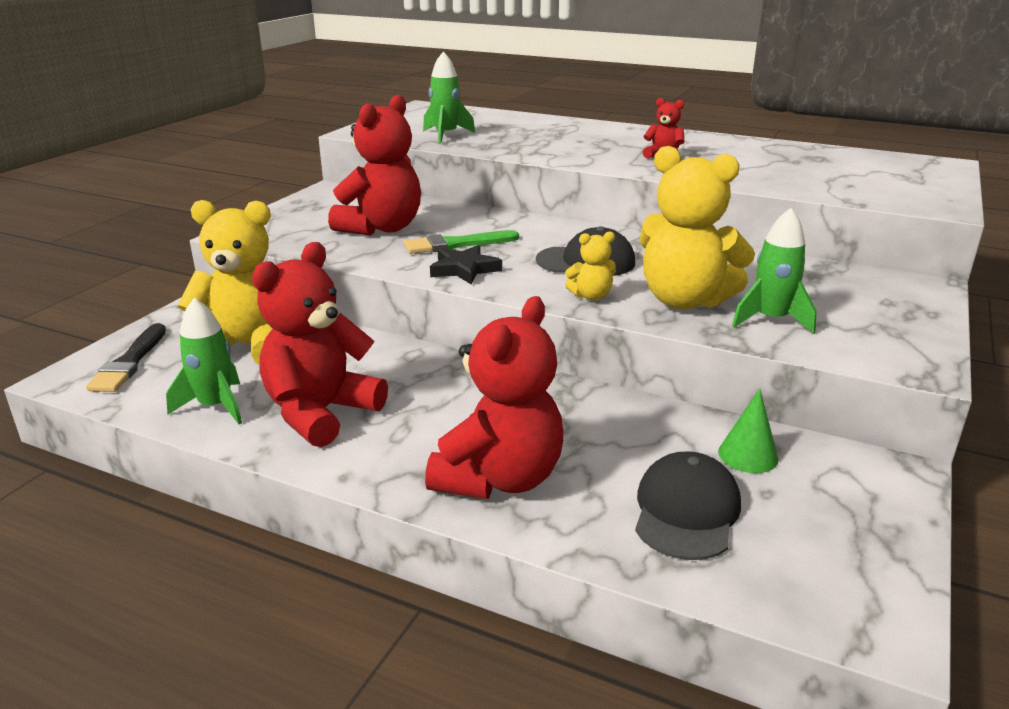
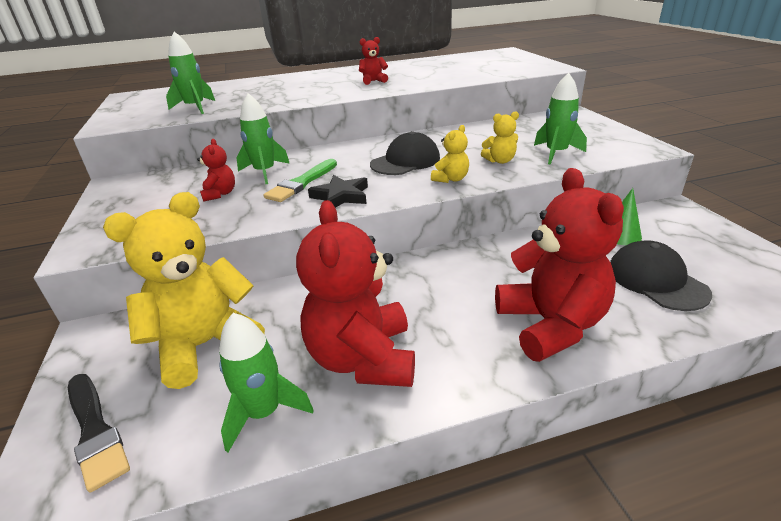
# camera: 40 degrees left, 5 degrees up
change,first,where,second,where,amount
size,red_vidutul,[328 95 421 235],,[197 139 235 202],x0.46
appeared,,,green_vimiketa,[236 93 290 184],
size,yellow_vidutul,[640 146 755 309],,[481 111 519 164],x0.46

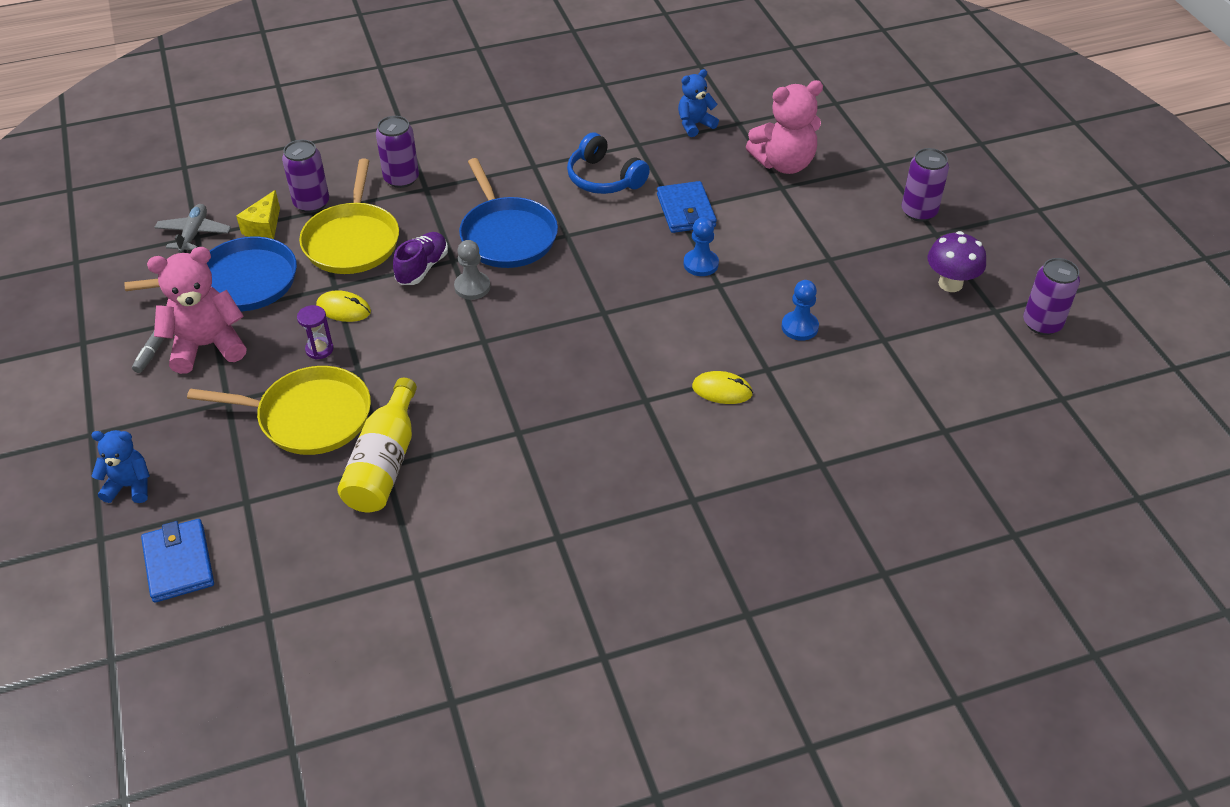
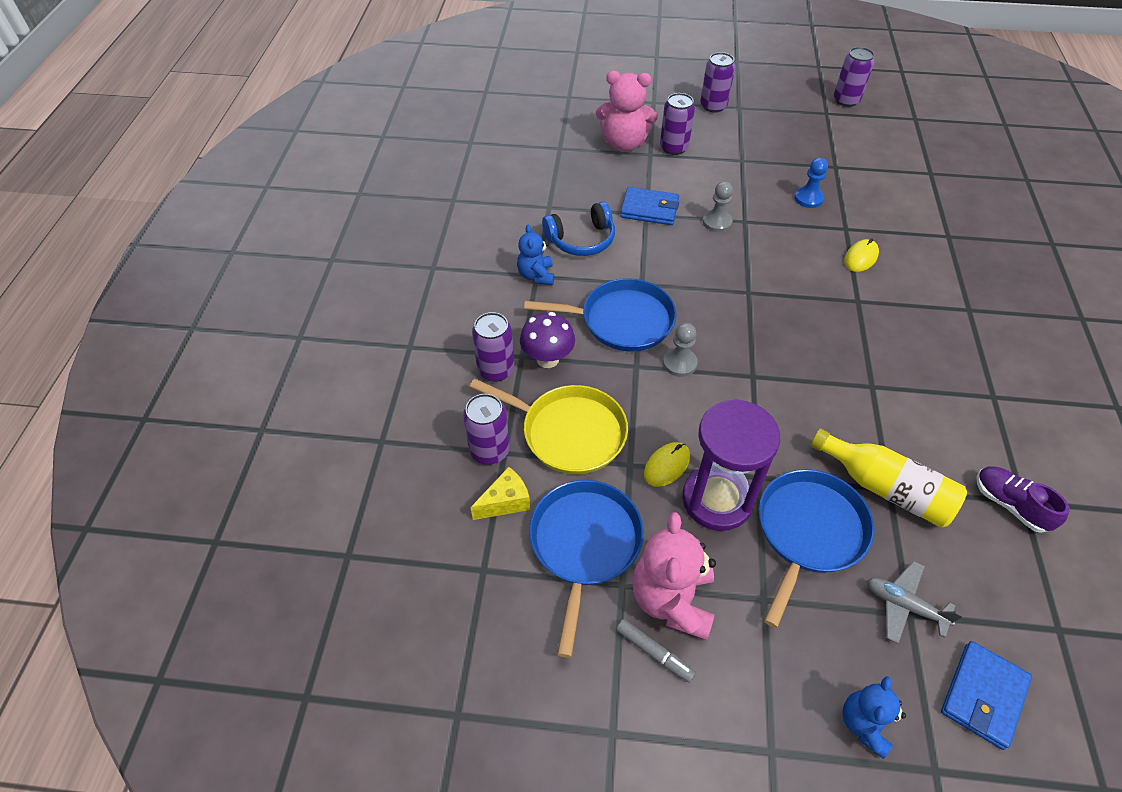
# camera: 65 degrees left, 5 degrees up
change,first,where,second,where,amount
spun,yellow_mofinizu,[236 190 280 239],,[470 467 530 520],75 degrees counterclockwise
relocated,blue_vidutul,[678 69 719 137],,[517 225 555 285],
relocated,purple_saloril,[928 231 986 292],,[520 312 575 368],
spun,pink_vidutul,[746 80 823 174],,[596 71 658 152],90 degrees clockwise
appeared,,,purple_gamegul,[660 93 695 155],
size,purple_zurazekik,[297 305 334 359],,[682 399 780 531],x2.46
colour,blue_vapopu,[683 217 719 276],grey_vapopu,[703 181 733 232],
colour,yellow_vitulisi,[187 366 371 455],blue_vitulisi,[759 469 875 628],
relocated,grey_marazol,[154 204 231 253],,[867 561 963 644],
spun,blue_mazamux,[141 519 214 603],,[941 641 1032 750],60 degrees counterclockwise
relocated,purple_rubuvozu,[393 232 448 285],,[976 466 1070 533],

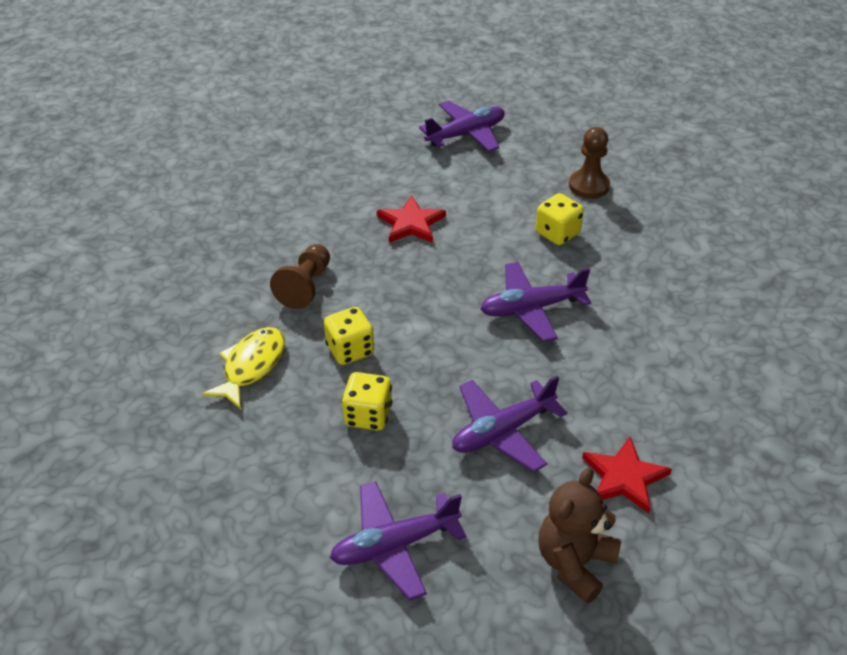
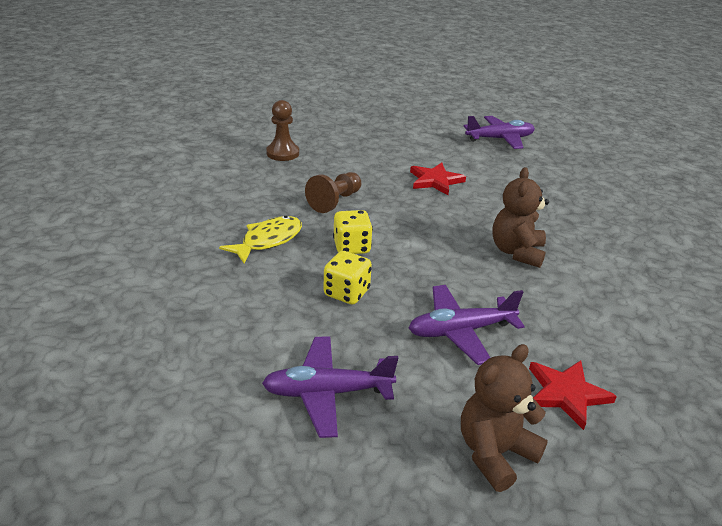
# camera: 15 degrees right, 10 degrees down
change,first,where,second,where,amount
relocated,brown_vapopu,[569 127 610 199],,[266 100 299 161],
exchanged,purple_marazol,[480 262 591 342],brown_vidutul,[492 167 549 268],
missing,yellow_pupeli,[535 193 584 245],,,

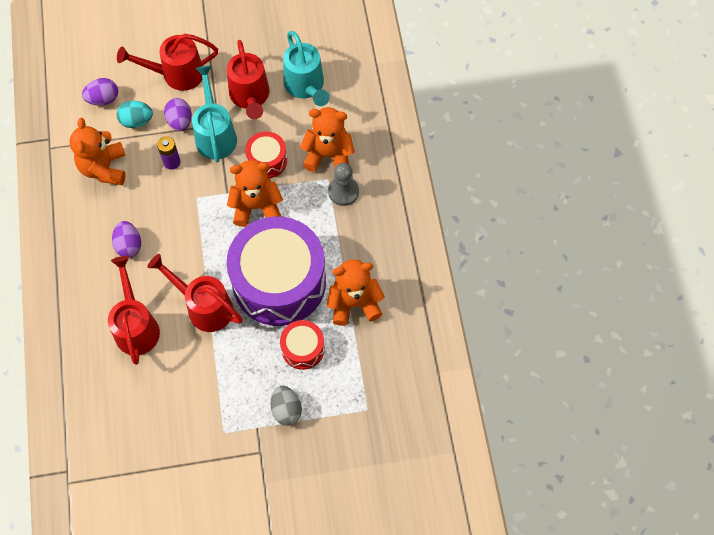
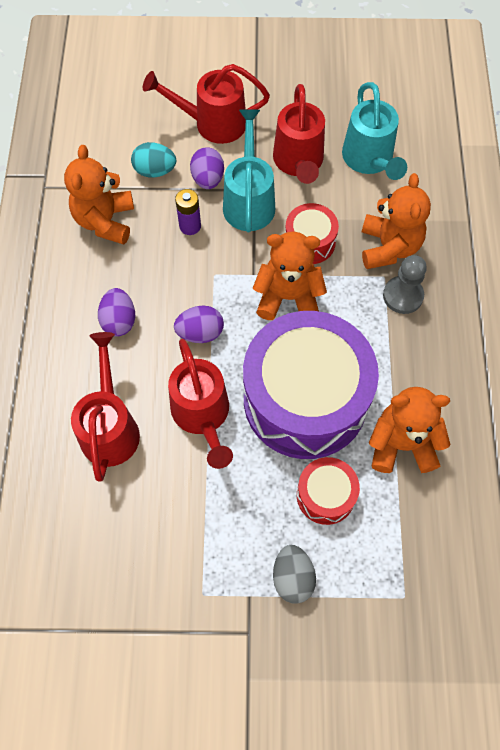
# camera: 10 degrees right, 0 degrees up
change,first,where,second,where,amount
spun,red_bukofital,[147 254 243 332],,[168 339 233 469],150 degrees counterclockwise
relocated,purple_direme,[82 78 118 106],,[174 305 224 343],
spun,orange_vidutul,[300 107 355 172],,[362 173 431 269],75 degrees clockwise

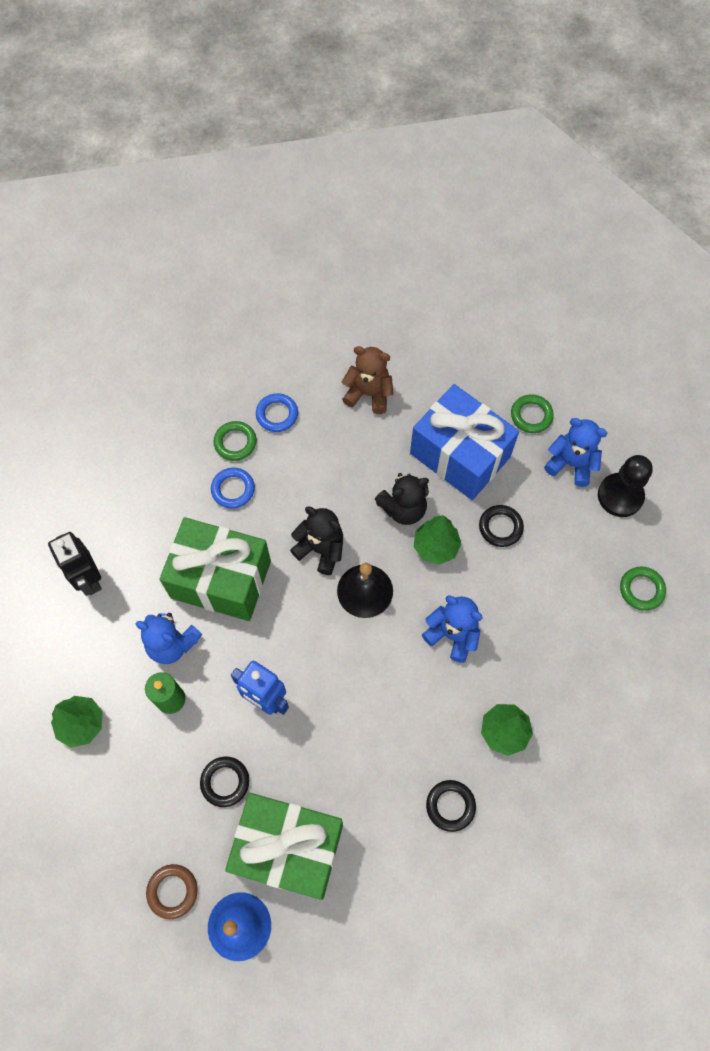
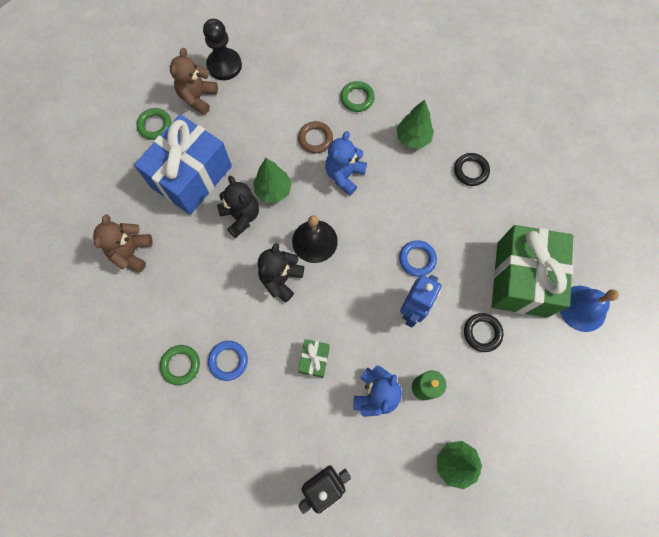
# camera: 95 degrees left, 5 degrees up
change,first,where,second,where,amount
colour,blue_vidutul,[544 418 607 487],brown_vidutul,[170 48 218 115],
relocated,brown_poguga,[146 864 198 919],,[298 121 333 153],
size,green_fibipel,[159 517 271 621],,[298 339 330 378],x0.42
relocated,green_poguga,[620 566 666 611],,[340 81 375 112],
relocated,blue_poguga,[256 393 298 432],,[399 240 437 277],
missing,black_poguga,[479 505 524 547],,,

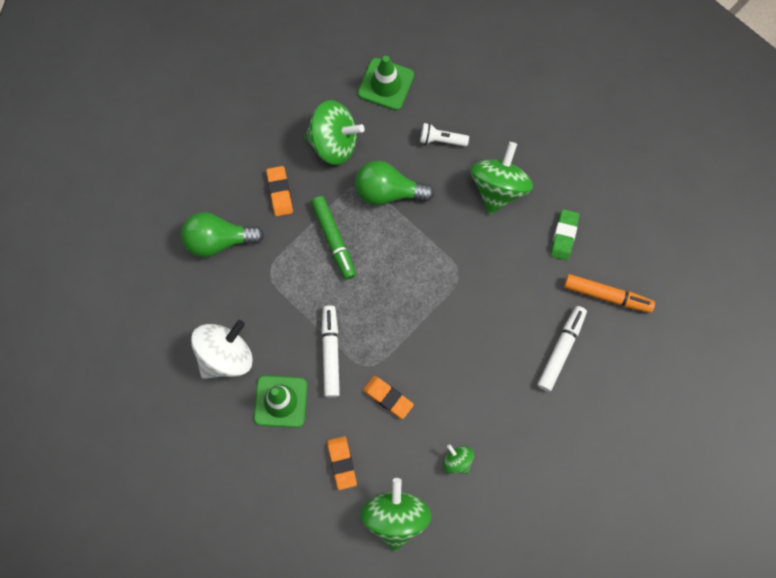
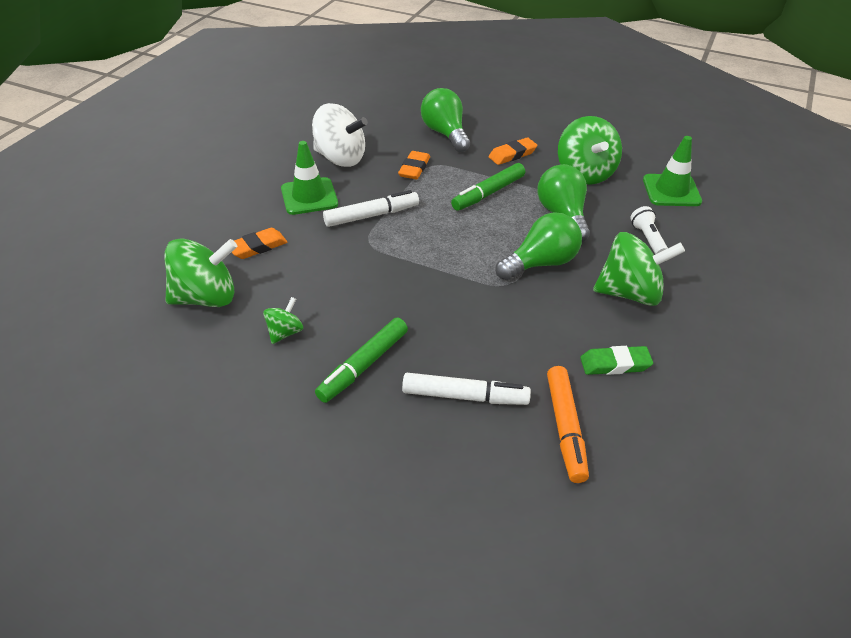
# camera: 70 degrees right, 30 degrees down
change,first,where,second,where,amount
appeared,,,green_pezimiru,[315 318 408 403],
relocated,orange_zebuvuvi,[363 376 414 419],,[398 151 430 179],
appeared,,,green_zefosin,[496 212 582 280],

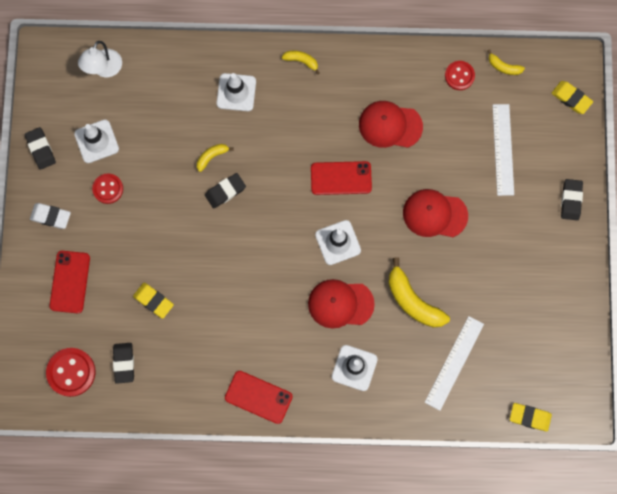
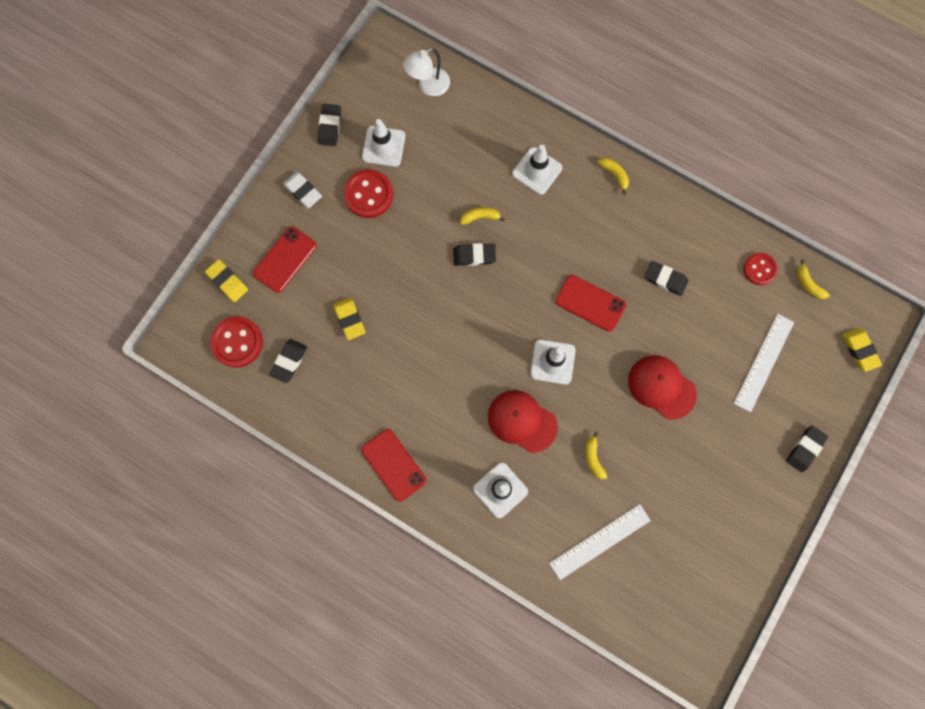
# camera: 30 degrees right, 0 degrees up
change,first,where,second,where,amount
relocated,yellow_zebuvuvi,[510 403 552 432],,[205 259 248 302],
size,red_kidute,[92 173 123 204],,[343 169 393 218],x1.54
size,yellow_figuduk,[389 258 450 328],,[585 432 607 479],x0.51
exchanged,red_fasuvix,[359 101 423 148],black_zebuvuvi,[645 261 688 296],

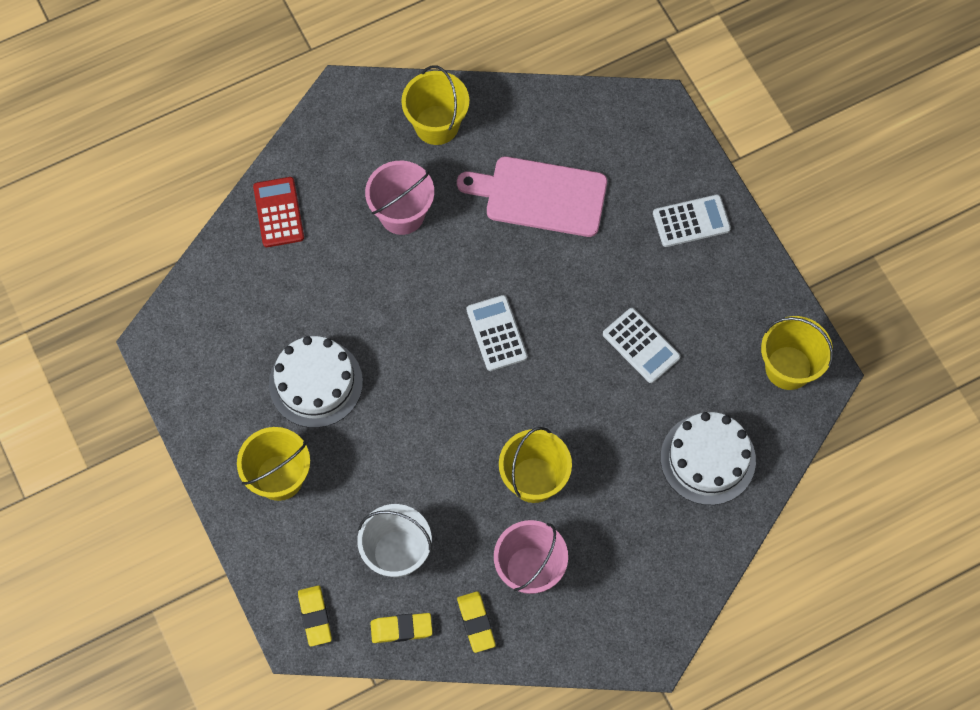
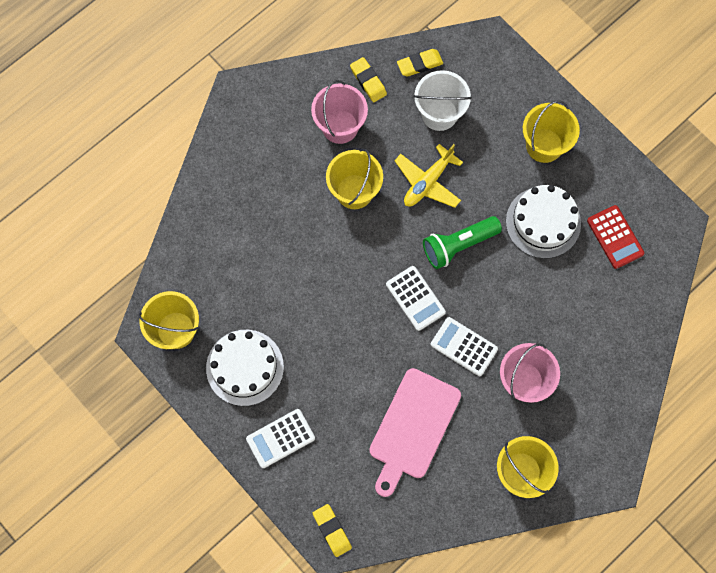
# camera: 165 degrees right, 5 degrees up
change,first,where,second,where,amount
relocated,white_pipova,[661 412 756 505],,[206 330 284 406],
relocated,yellow_zebuvuvi,[298 586 332 647],,[313 504 352 557],
spun,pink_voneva,[457 156 607 237],,[369 368 461 497],120 degrees clockwise
appeared,,,yellow_marazol,[394 144 463 208],
appeared,,,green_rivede,[423 216 502 269],
relocated,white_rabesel,[603 308 681 383],,[431 317 498 376],
relocated,red_rabesel,[253 177 304 247],,[587 205 644 269],

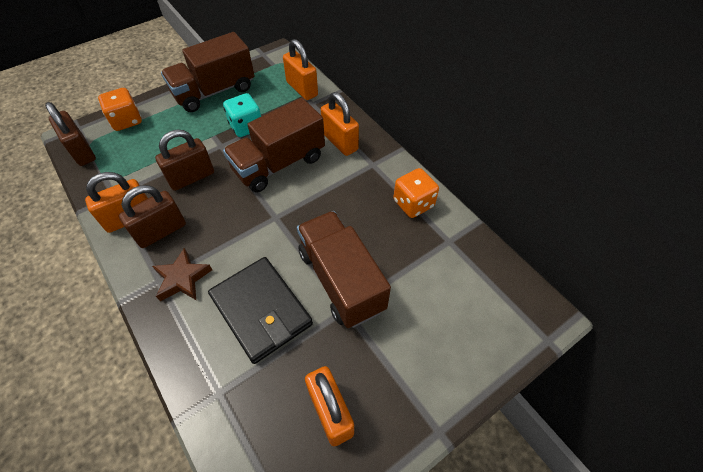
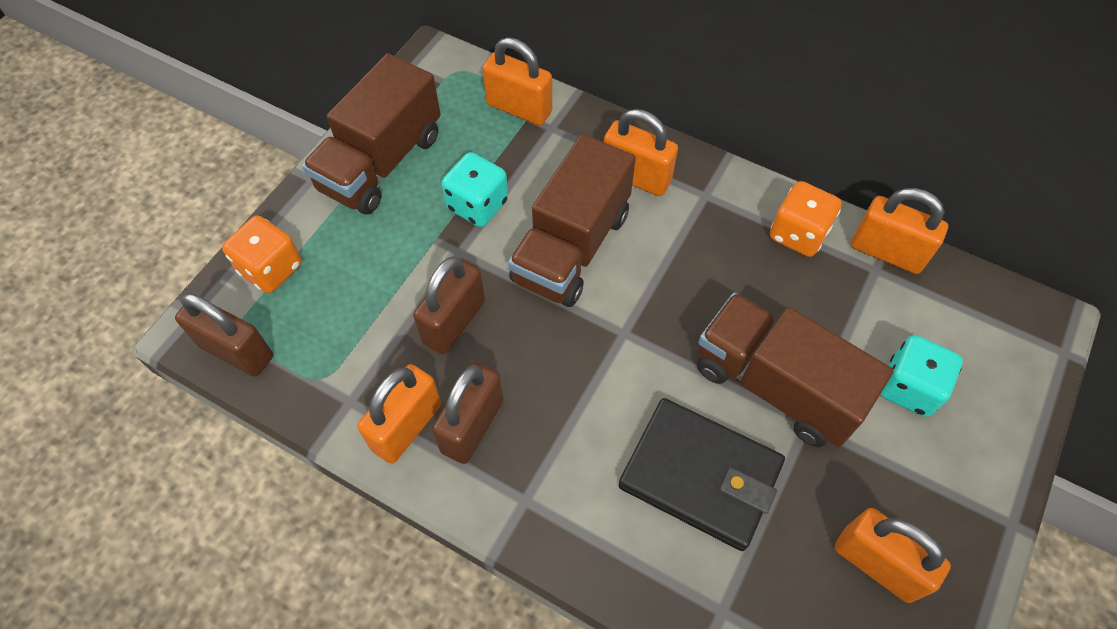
# camera: 25 degrees left, 5 degrees up
change,first,where,second,where,amount
appeared,,,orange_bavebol,[851 188 948 274],
appeared,,,turquoise_pupeli,[880 335 963 417],
missing,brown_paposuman,[152 248 212 301],,,

